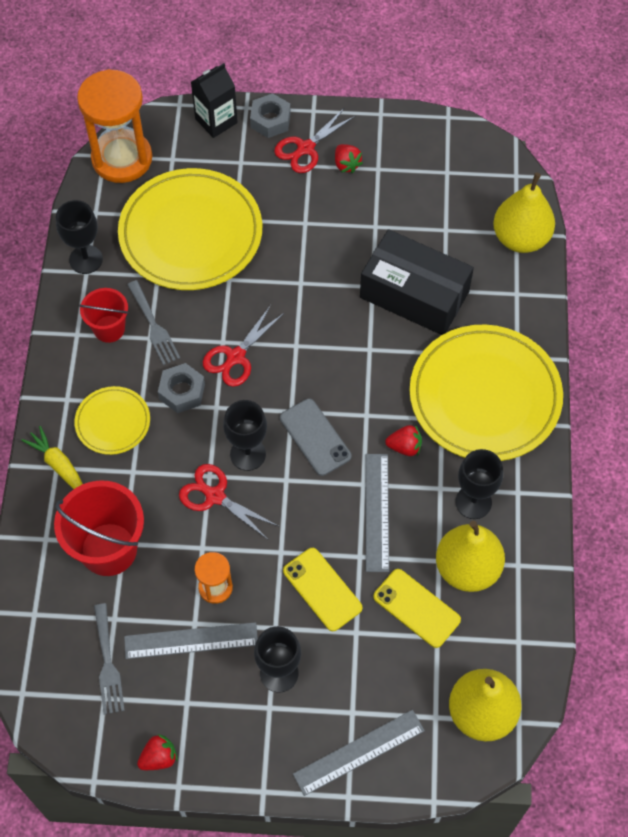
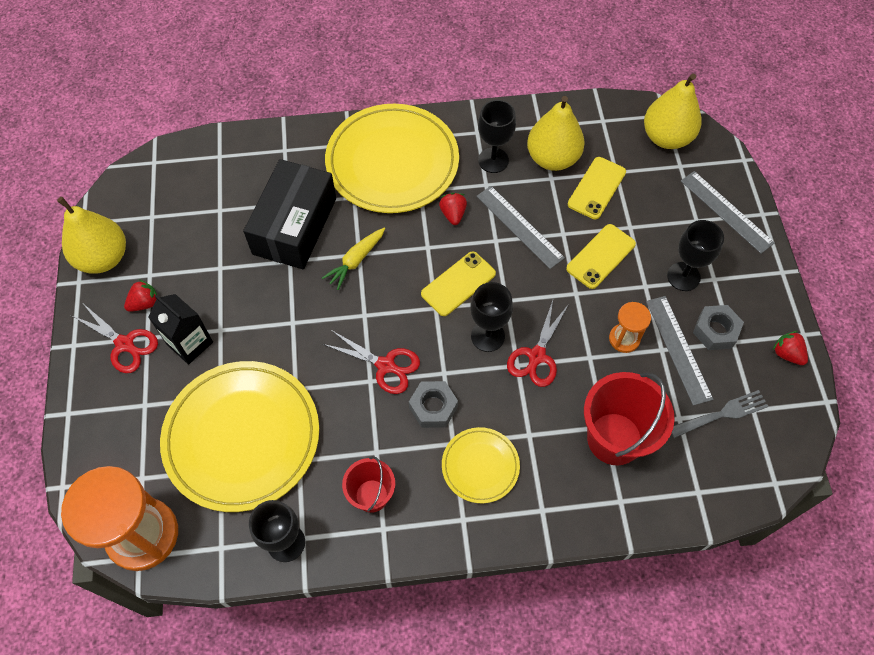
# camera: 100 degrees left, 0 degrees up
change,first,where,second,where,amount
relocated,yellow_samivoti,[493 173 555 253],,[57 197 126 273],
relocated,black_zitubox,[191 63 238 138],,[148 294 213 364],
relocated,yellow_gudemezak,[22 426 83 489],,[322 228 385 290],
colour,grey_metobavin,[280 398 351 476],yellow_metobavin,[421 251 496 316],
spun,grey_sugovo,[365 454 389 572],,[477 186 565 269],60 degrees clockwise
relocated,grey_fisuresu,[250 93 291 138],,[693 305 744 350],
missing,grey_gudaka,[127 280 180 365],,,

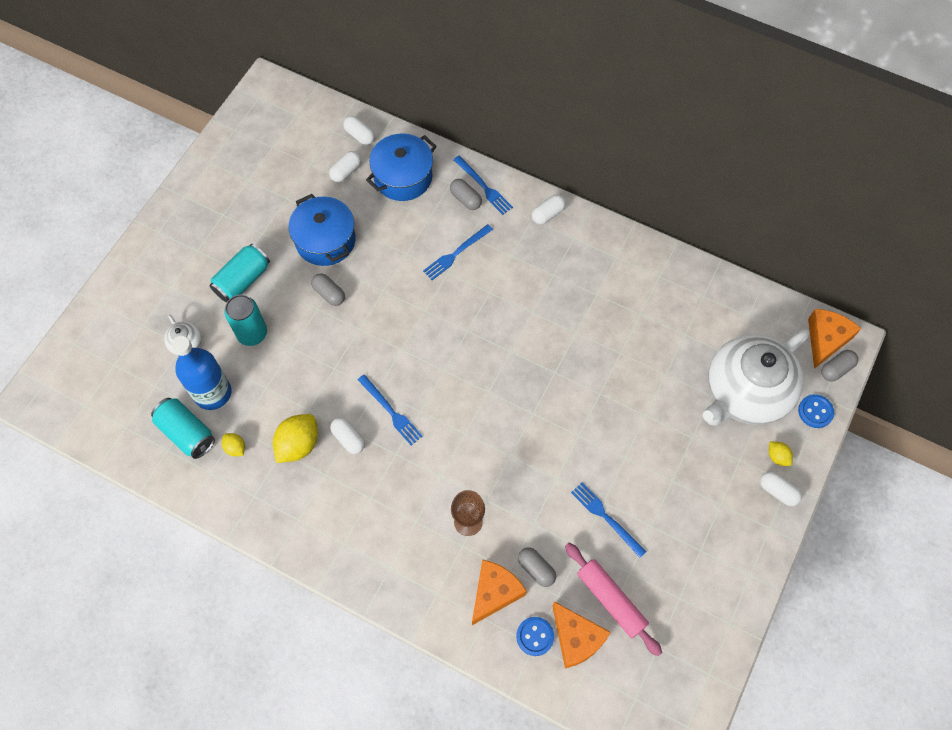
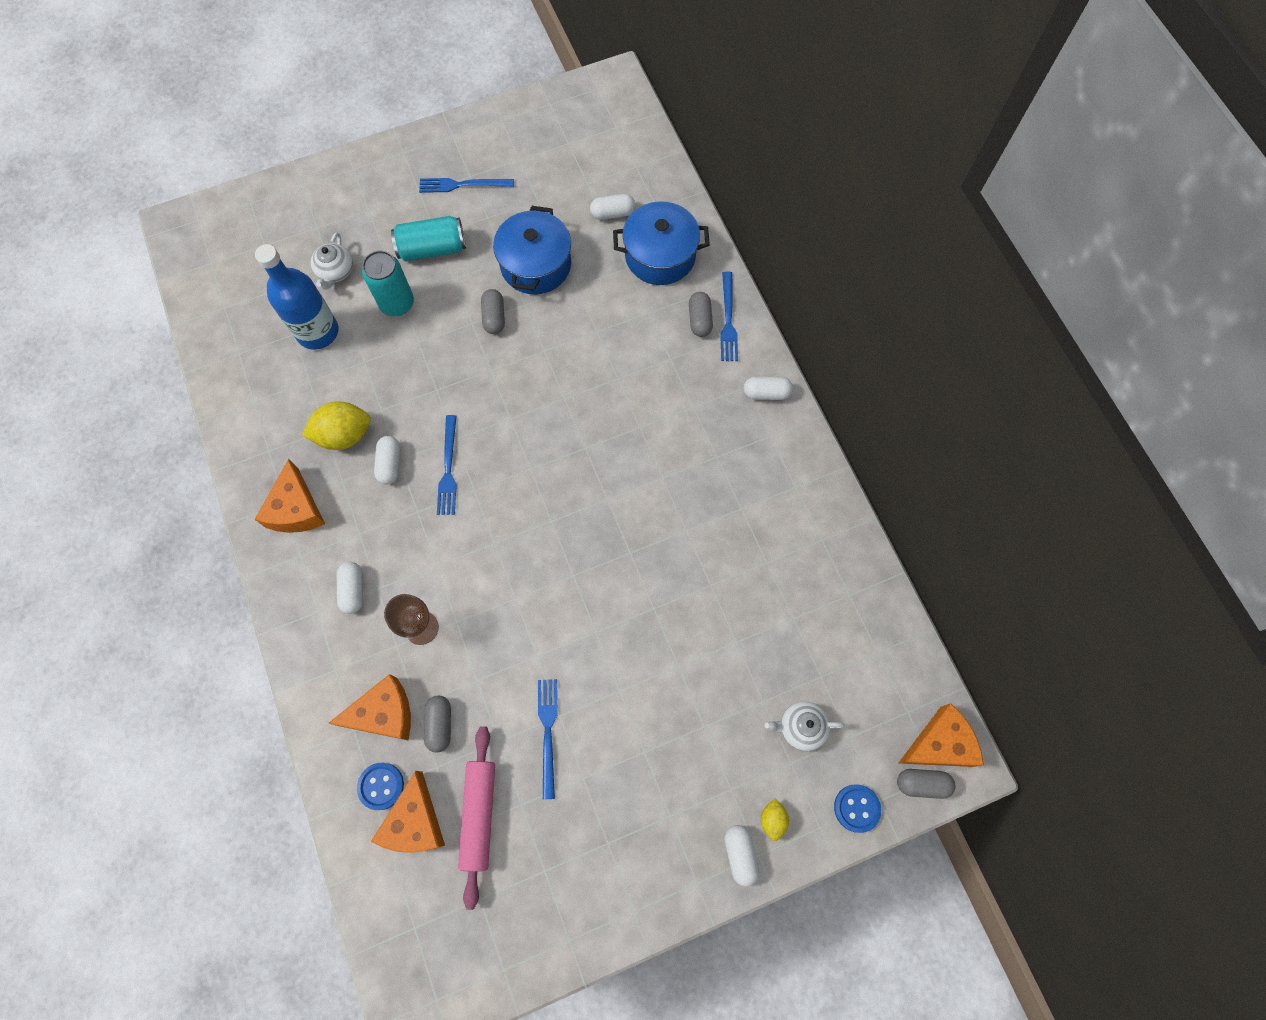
# camera: 40 degrees right, 5 degrees up
change,first,where,second,where,amount
appeared,,,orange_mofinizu,[254 459 325 533],
relocated,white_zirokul,[343 116 375 145],,[337 562 363 614],
relocated,blue_gudaka,[423 224 493 280],,[419 178 514 193],
size,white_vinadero,[703 329 809 426],,[765 701 845 751],x0.40
missing,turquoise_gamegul,[151 398 215 459],,,
missing,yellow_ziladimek,[222 433 245 456],,,

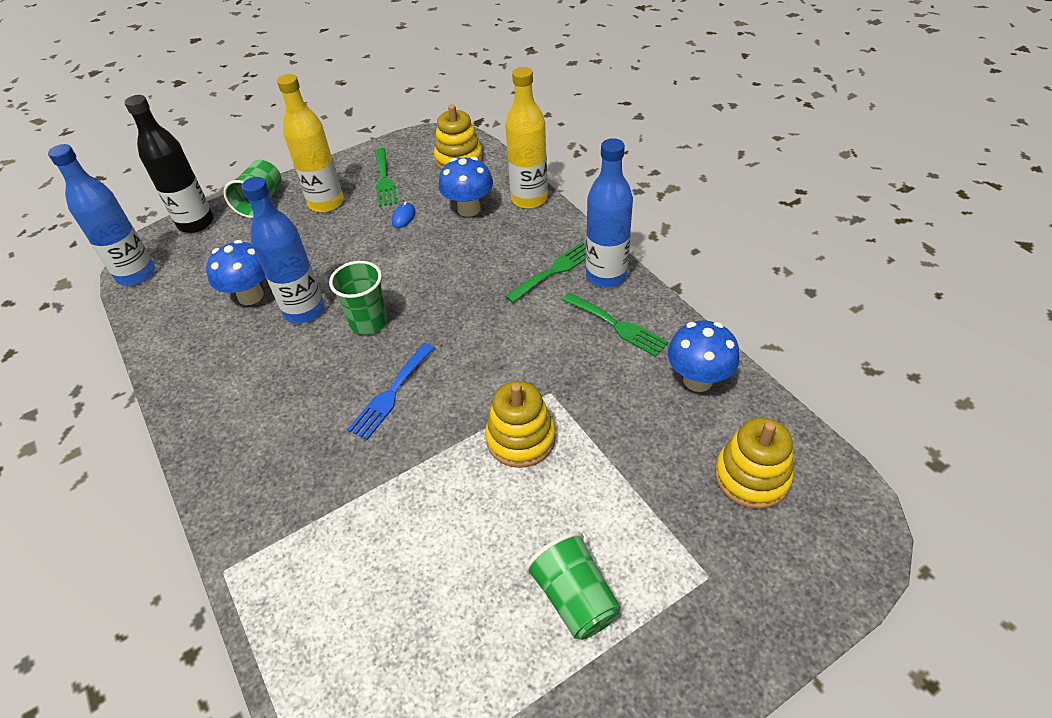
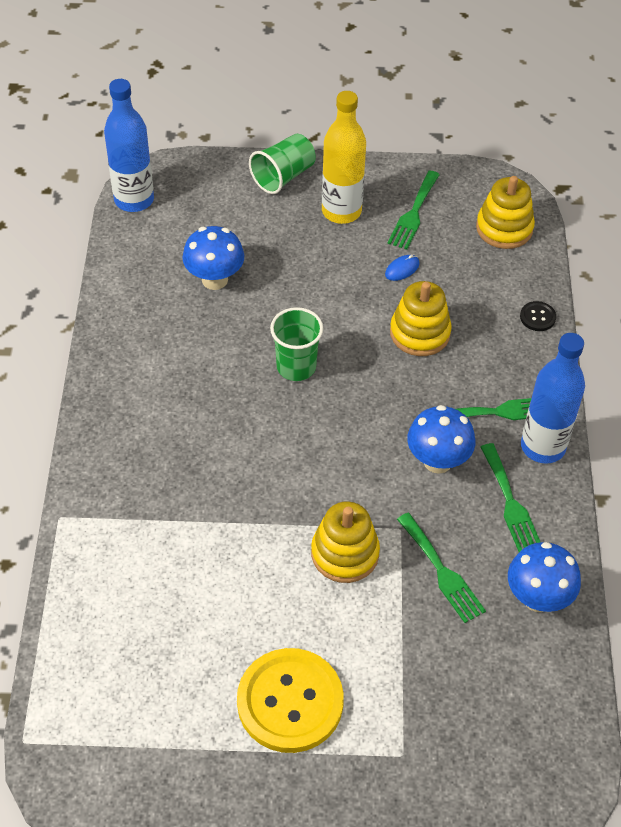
# camera: 30 degrees right, 5 degrees up
change,first,where,second,where,amount
exchanged,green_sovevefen,[525 532 621 640],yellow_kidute,[237 648 344 753],
relocated,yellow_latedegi,[715 418 794 509],,[390 281 452 356],
appeared,,,green_gudaka,[397 513 486 623],
relocated,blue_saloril,[438 157 493 217],,[407 405 475 474],
exchanged,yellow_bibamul,[505 67 548 209],black_kidute,[520 301 556 331],
missing,black_bibamul,[124 95 214 233],,,
missing,blue_bibamul,[242 177 324 323],,,
missing,blue_gudaka,[347 343 434 440],,,

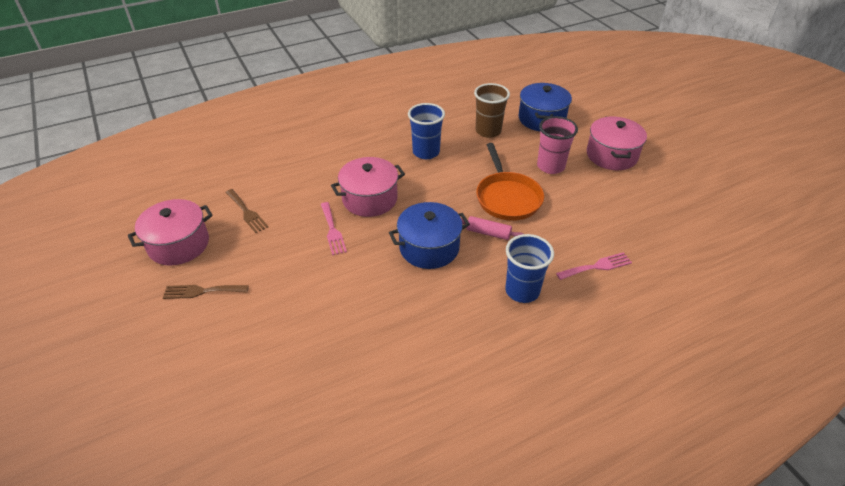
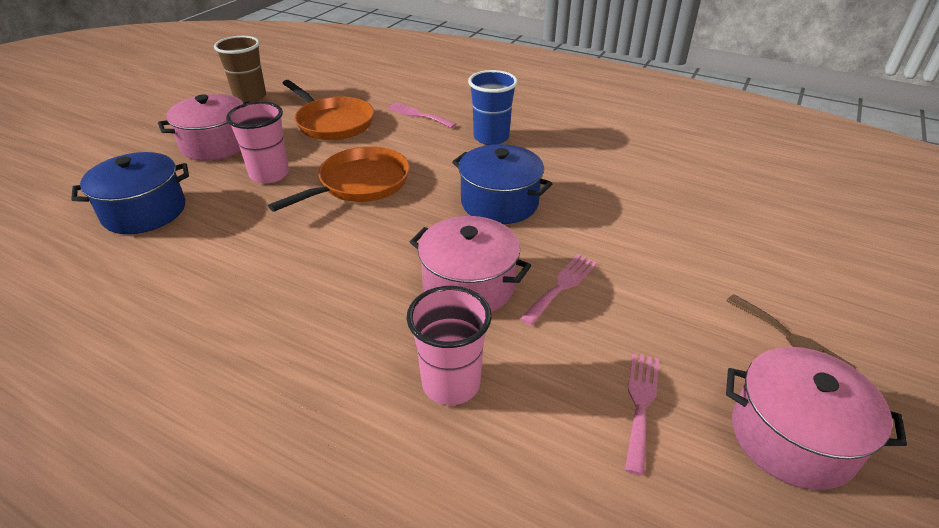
# camera: 125 degrees left, 5 degrees down
change,first,where,second,where,amount
relocated,brown_sovevefen,[474 83 510 138],,[214 36 266 103],
appeared,,,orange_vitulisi,[282 80 374 140],
appeared,,,pink_sovevefen,[407 286 492 405],
colour,brown_gudaka,[225 189 268 233],pink_gudaka,[625 353 659 475],
missing,blue_sovevefen,[408 103 445 159],,,
missing,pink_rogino,[461 216 524 240],,,

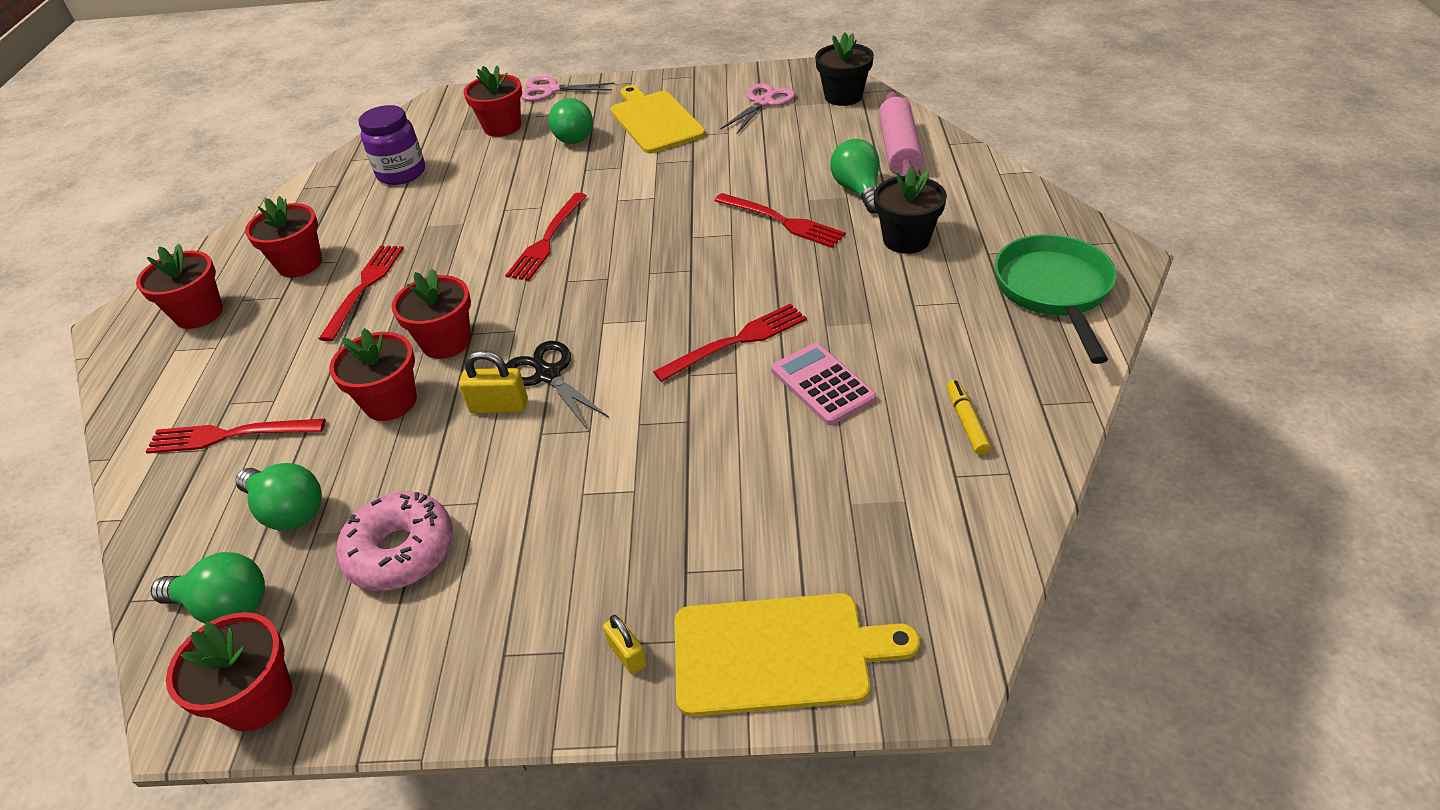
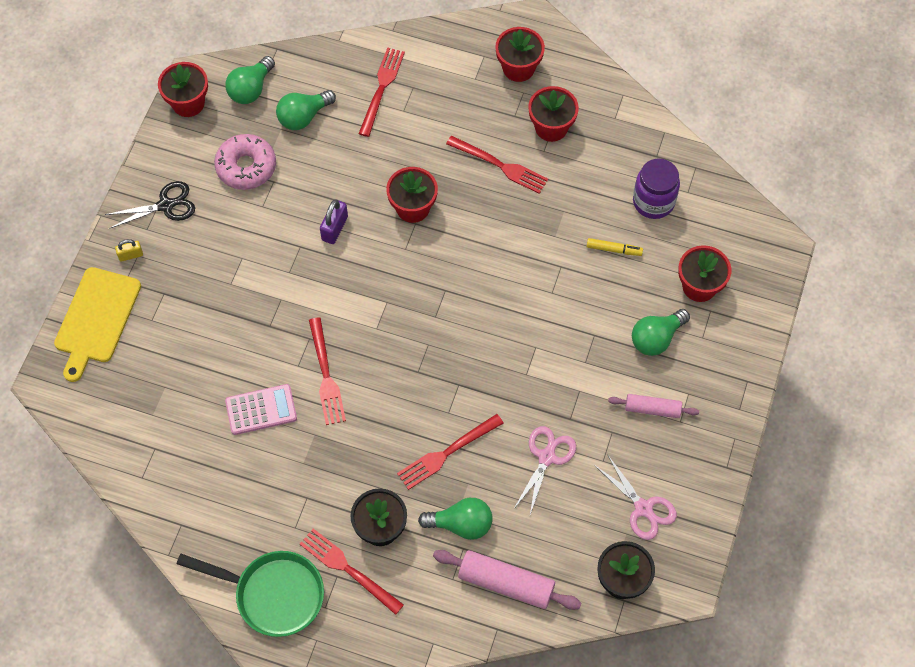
# camera: 105 degrees right, 20 degrees up
change,first,where,second,where,amount
relocated,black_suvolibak,[506 341 609 429],,[105 181 195 229],
relocated,red_gudaka,[505 193 587 281],,[300 528 404 615],
colour,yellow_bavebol,[459 350 528 413],purple_bavebol,[320 199 348 244],
relocated,pink_suvolibak,[521 76 615 101],,[513 426 576 514],
relocated,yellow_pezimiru,[947 380 991 455],,[586 238 643 256],
exchanged,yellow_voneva,[611 85 706 153],pink_rogino,[608 394 699 418],
spun,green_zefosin,[548 98 593 144],,[632 309 690 356],45 degrees counterclockwise
missing,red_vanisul,[329 328 417 421],,,

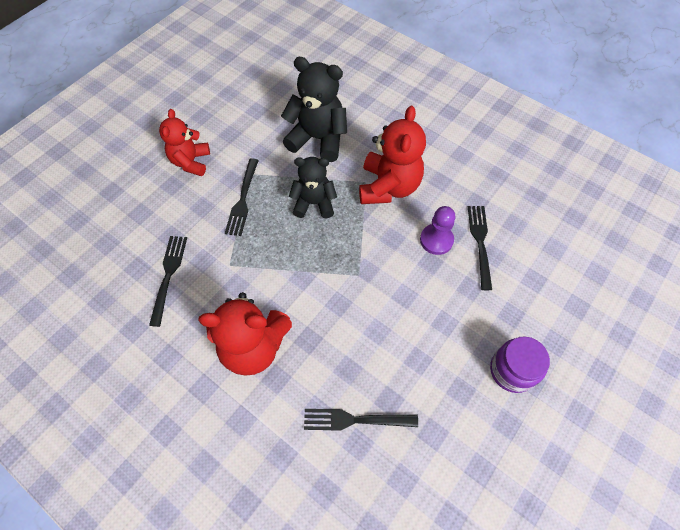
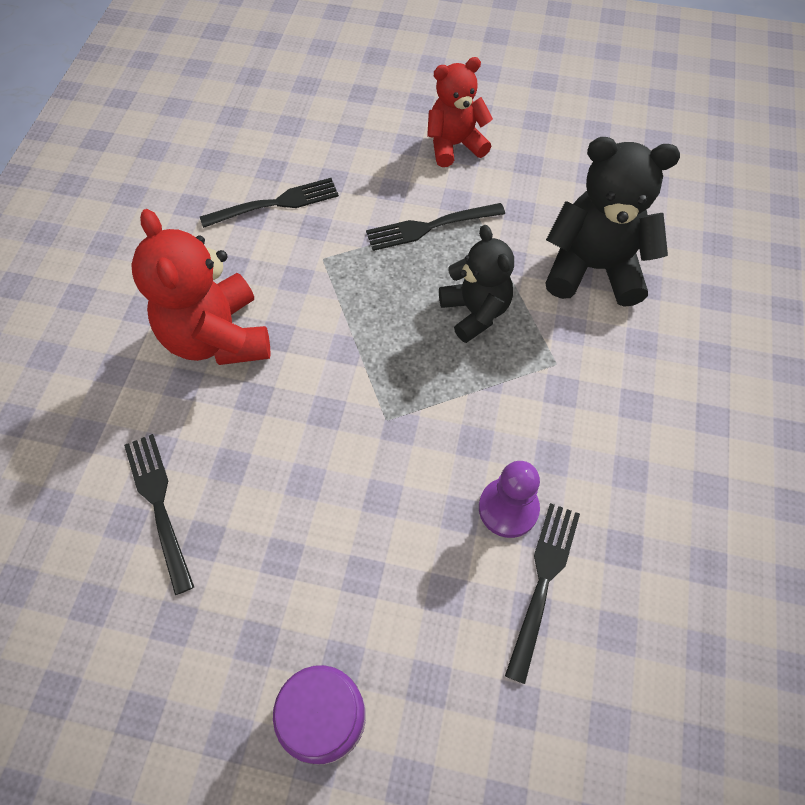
# camera: 65 degrees right, 0 degrees up
change,first,where,second,where,amount
spun,black_gudaka,[468 206 492 290],,[505 503 580 684],45 degrees counterclockwise
spun,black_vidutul,[281 57 347 162],,[546 137 680 307],75 degrees counterclockwise
missing,red_vidutul,[359 106 426 204],,,

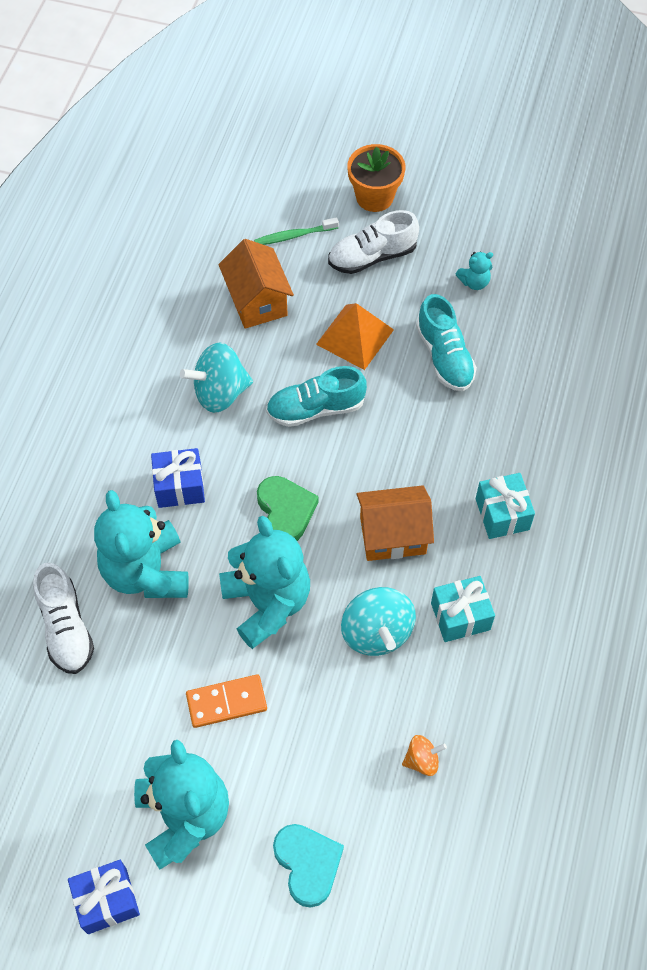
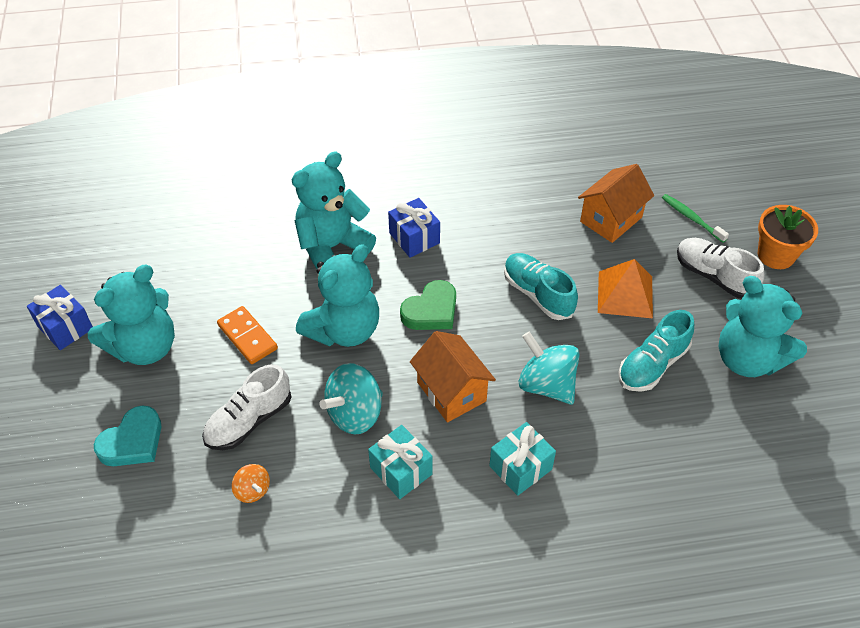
# camera: 65 degrees right, 10 degrees down
change,first,where,second,where,amount
relocated,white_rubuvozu,[33 562 94 674],,[202 364 291 450],
relocated,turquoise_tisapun,[180 343 253 413],,[518 331 580 405],
size,turquoise_vidutul,[456 252 493 290],,[718 276 807 377],x2.35

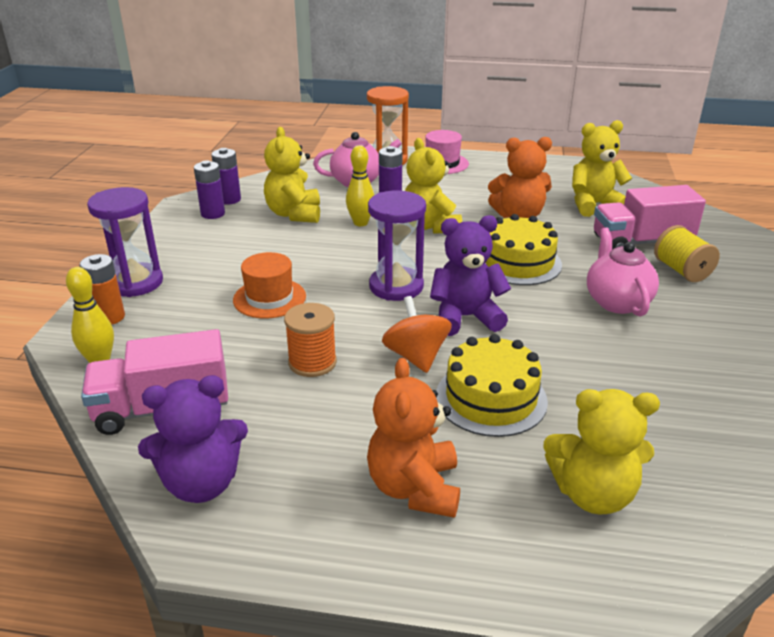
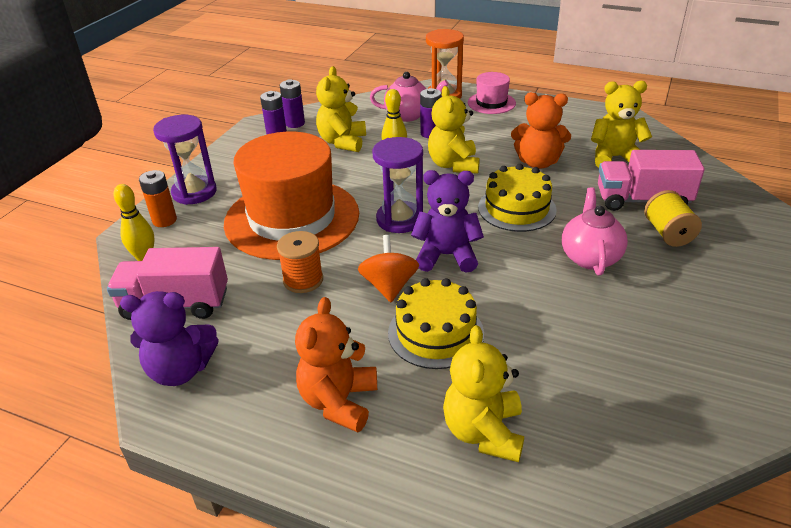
# camera: 15 degrees right, 5 degrees up
change,first,where,second,where,amount
size,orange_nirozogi,[233 252 306 318],,[224 132 359 260],x2.21
spun,yellow_vidutul,[543 389 660 514],,[443 325 524 462],75 degrees clockwise

